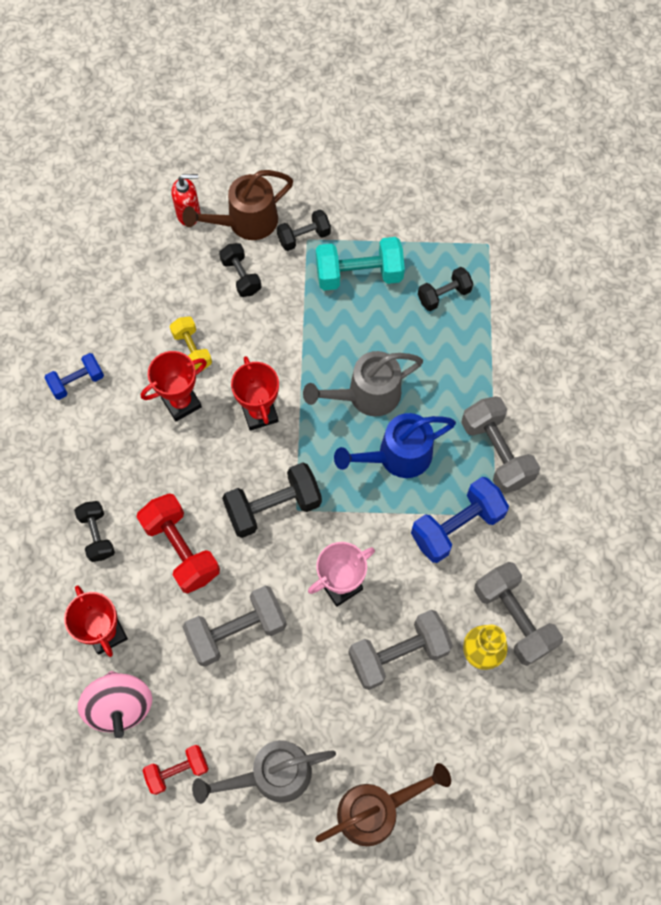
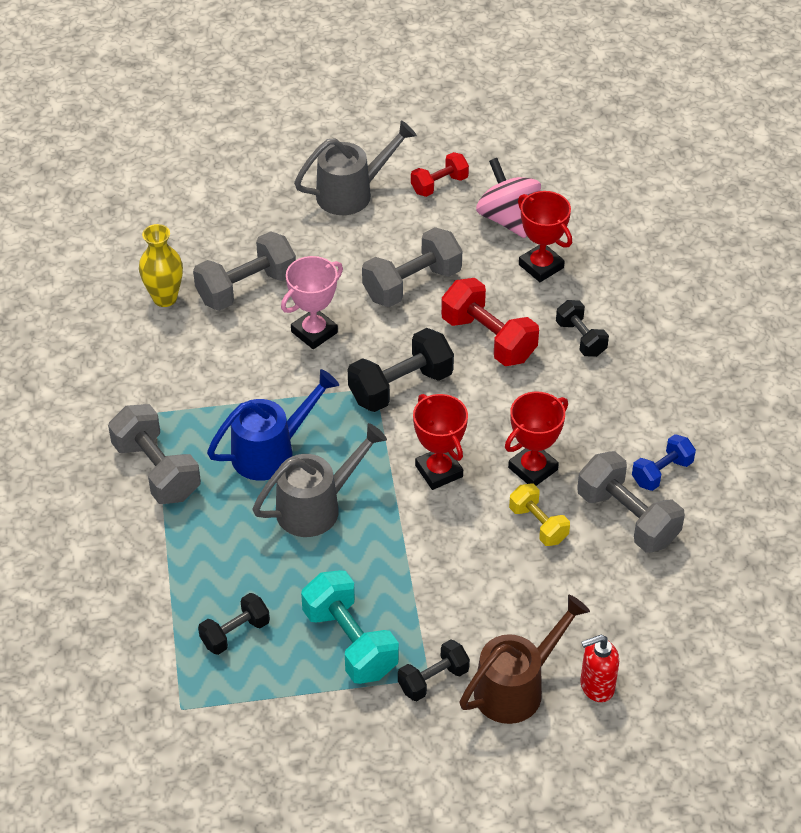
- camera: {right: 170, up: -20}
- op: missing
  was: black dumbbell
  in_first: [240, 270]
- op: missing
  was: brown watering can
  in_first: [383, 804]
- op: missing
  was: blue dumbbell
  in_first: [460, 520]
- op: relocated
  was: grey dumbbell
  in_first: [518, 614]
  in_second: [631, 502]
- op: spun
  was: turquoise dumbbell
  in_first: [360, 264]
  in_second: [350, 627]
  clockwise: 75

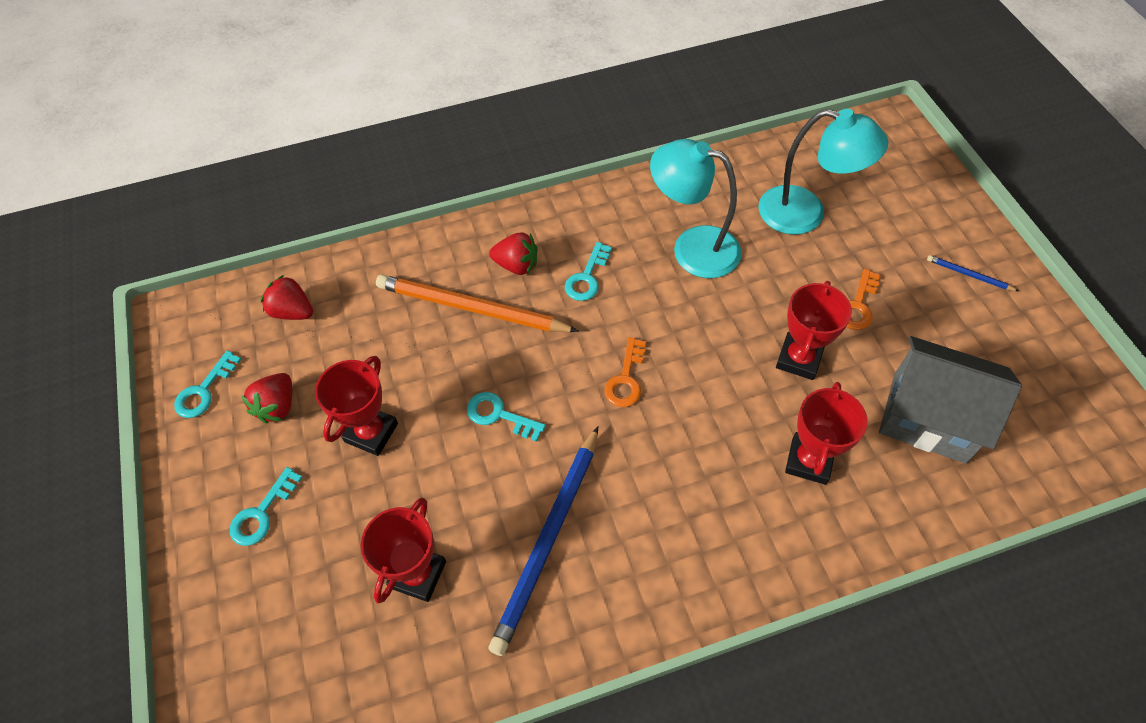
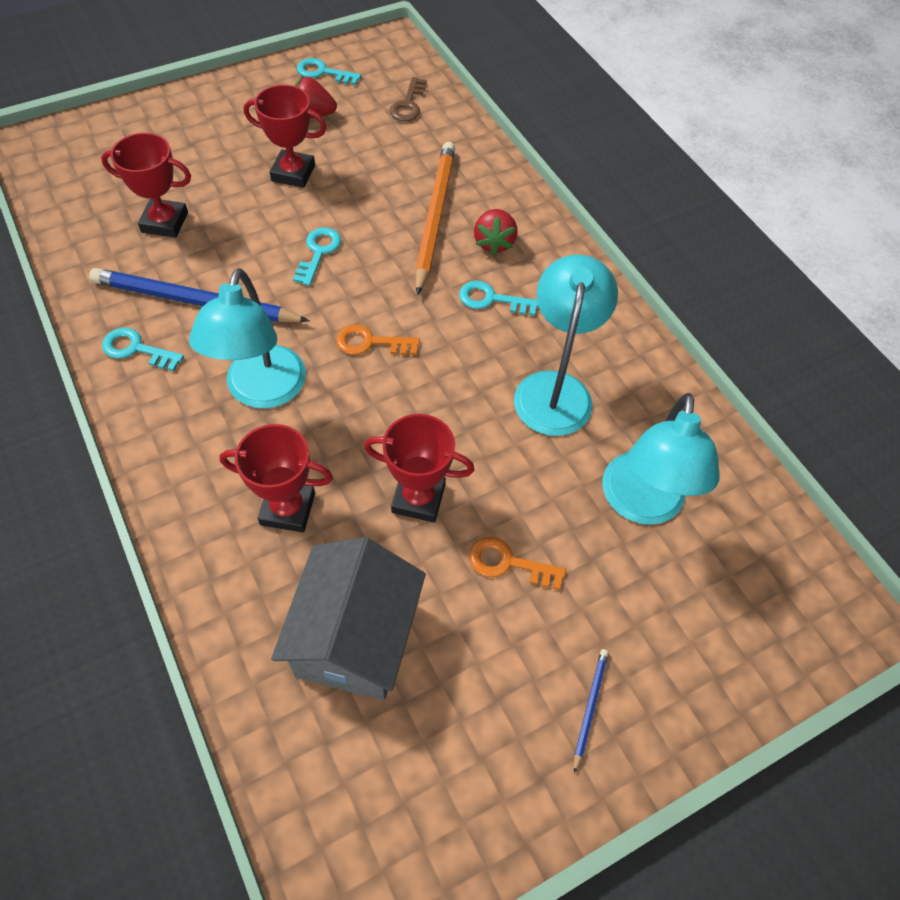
- camera: {right: 75, up: 0}
- op: appeared
  now: turquoise lamp
  in_second: [247, 338]
- op: relocated
  was: turquoise key
  in_first: [266, 506]
  in_second: [143, 349]
- op: exchanged
  was: red strawberry
  now: brown key
  in_first: [287, 297]
  in_second: [408, 99]

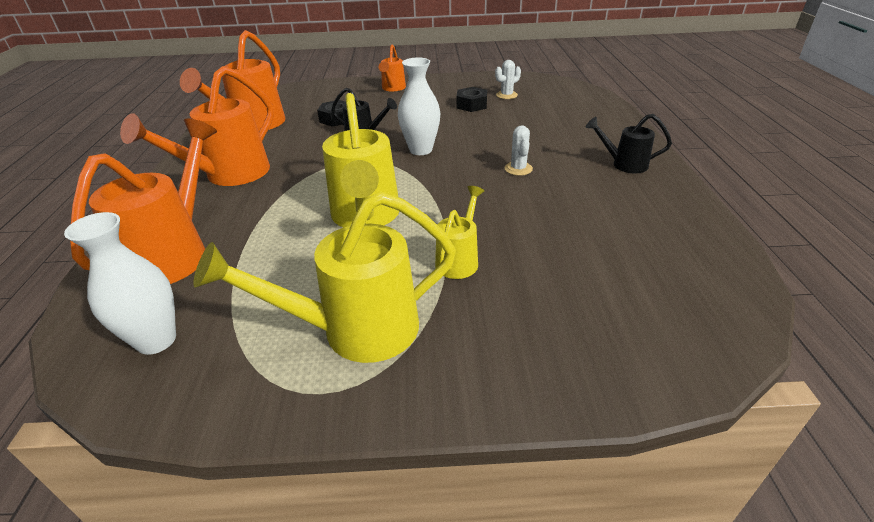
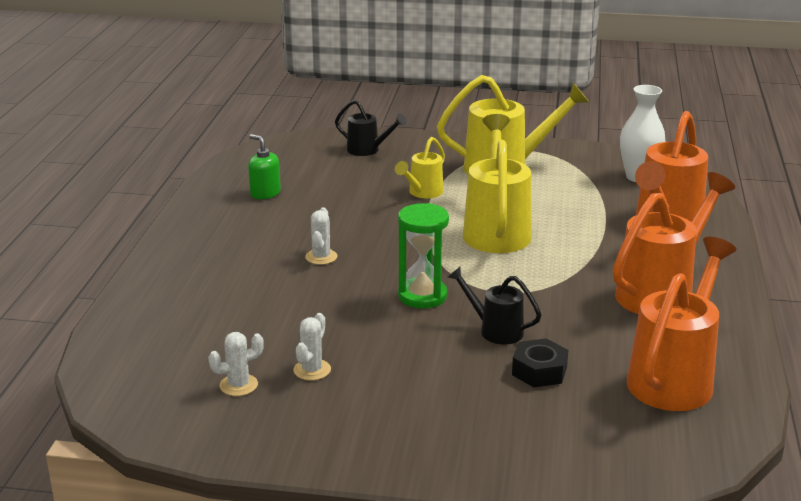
- camera: {right: -170, up: -10}
- op: missing
  was: orange watering can
  in_first: [392, 67]
- op: appeared
  now: green soap dispenser
  in_second: [264, 166]
- op: relocated
  was: black watering can
  in_first: [629, 143]
  in_second: [371, 128]
- op: exchanged
  was: white vase
  now: green hourglass
  in_first: [419, 106]
  in_second: [423, 255]
- op: exchanged
  was: black nut
  now: white cactus
  in_first: [472, 99]
  in_second: [312, 347]

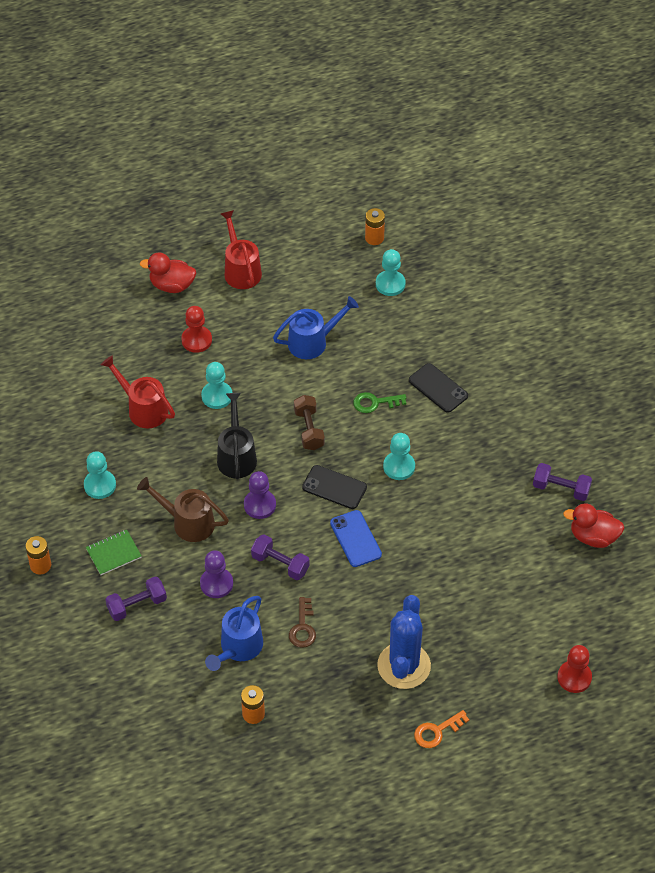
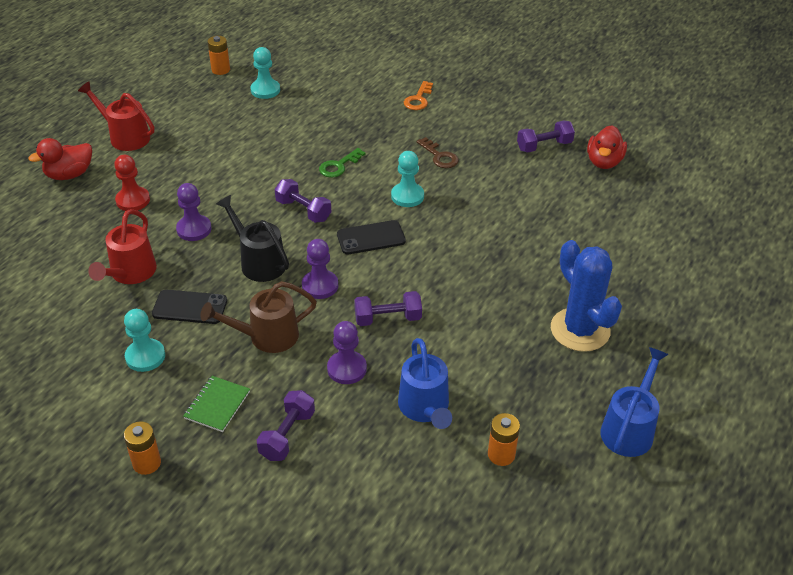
- camera: {right: -40, up: -10}
- op: missing
  was: blue phone
  in_first: [356, 538]
- op: missing
  was: red pawn
  in_first: [574, 669]
- op: relocated
  was: blue watering can
  in_first: [316, 327]
  in_second: [634, 402]
- op: relocated
  was: brown key
  in_first: [302, 622]
  in_second: [438, 152]
- op: relocated
  was: black phone
  in_first: [438, 388]
  in_second: [189, 307]
- op: relocated
  was: orange key
  in_first: [441, 729]
  in_second: [418, 95]
- op: colour
  was: turquoise pawn
  now: purple pawn
  in_first: [216, 385]
  in_second: [193, 212]
- op: colour
  was: brown dumbbell
  now: purple dumbbell
  in_first: [309, 422]
  in_second: [303, 201]
- op: spun
  was: red watering can
  in_first: [138, 392]
  in_second: [122, 246]
  clockwise: -75
- op: spun
  was: red duck
  in_first: [594, 525]
  in_second: [607, 147]
  clockwise: -45

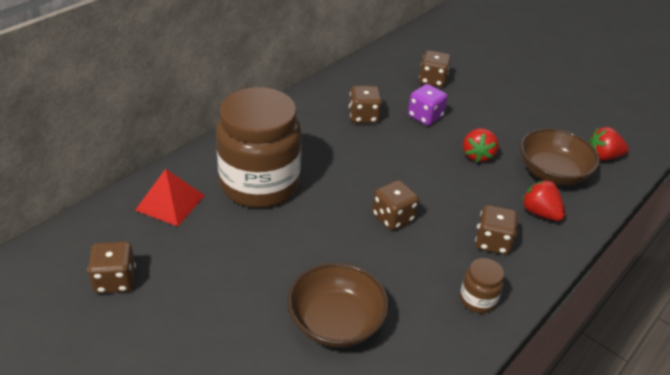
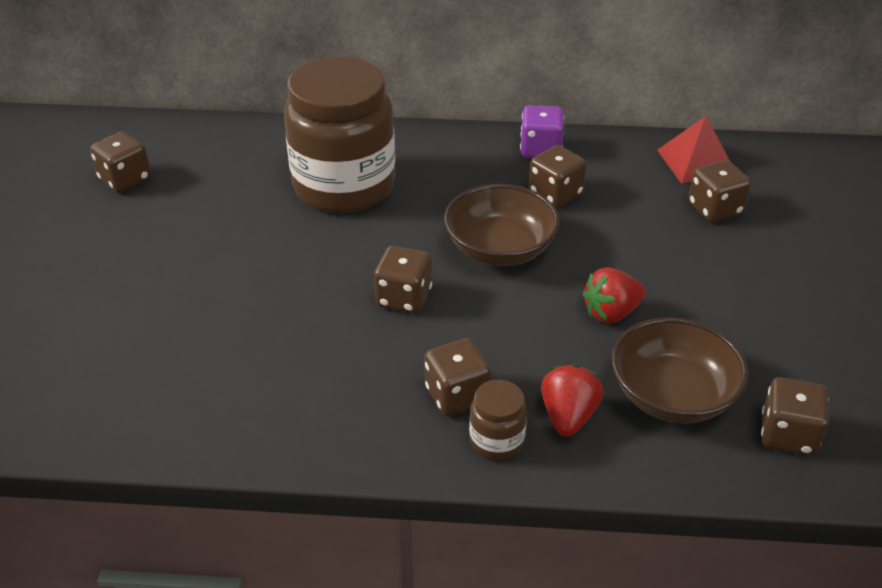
- camera: {right: 55, up: 0}
- op: relocated
  was: red pyramid
  in_first: [170, 198]
  in_second: [693, 150]
- op: relocated
  was: brown bowl
  in_first: [338, 305]
  in_second: [502, 225]
- op: relocated
  was: purple dice
  in_first: [428, 105]
  in_second: [542, 131]
- op: relocated
  was: brown jar
  in_first: [482, 285]
  in_second: [498, 420]
- op: exchanged
  was: red strawberry
  now: brown dice
  in_first: [609, 144]
  in_second: [795, 416]

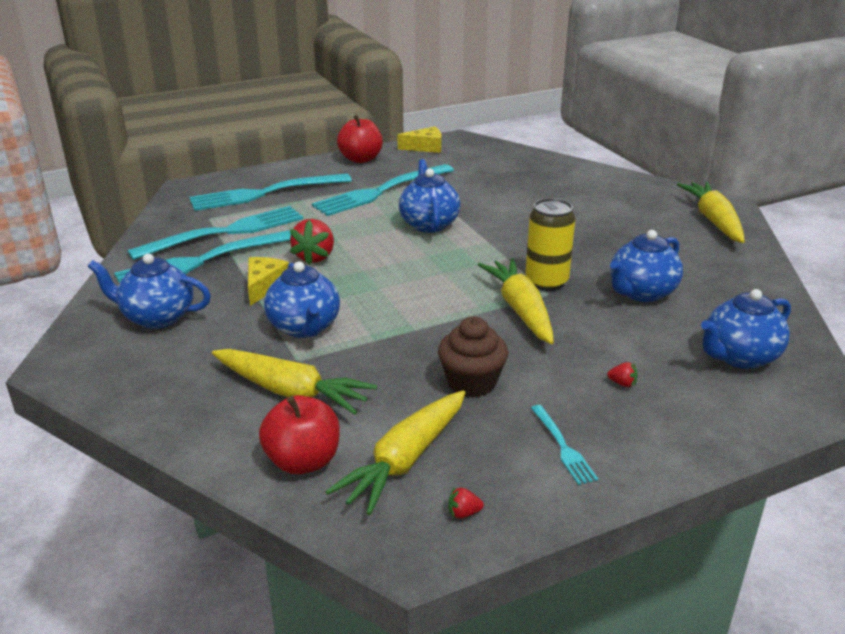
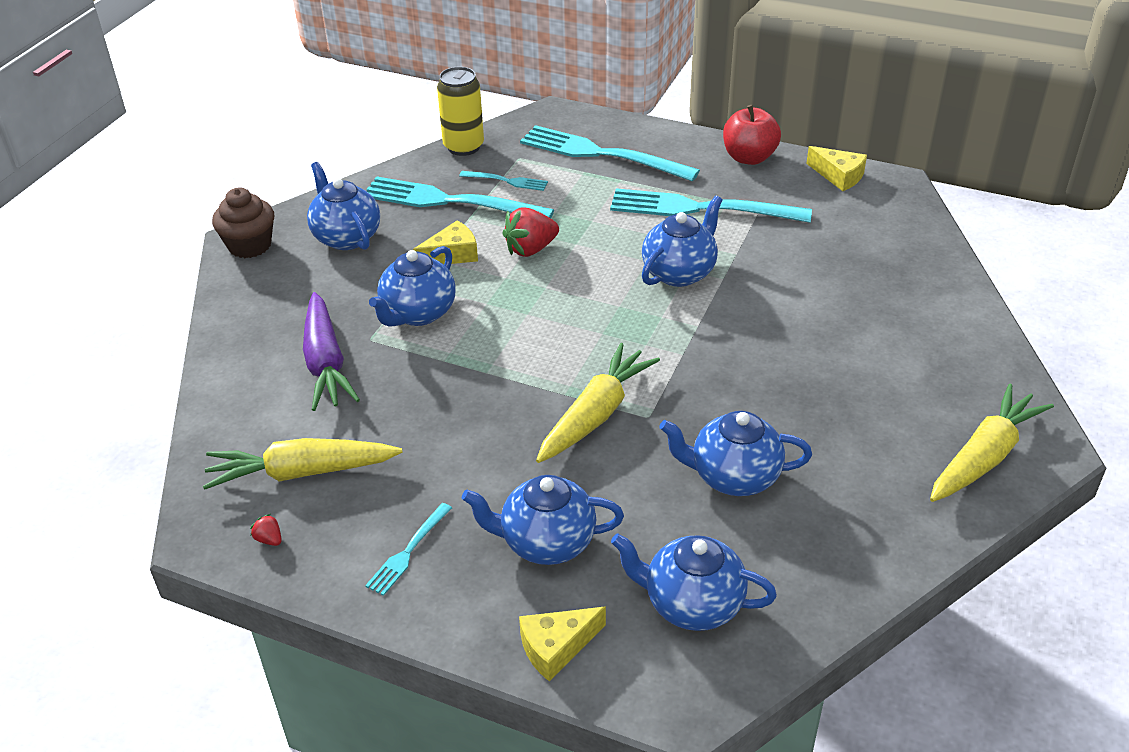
- camera: {right: 50, up: 10}
- op: missing
  was: red apple
  in_first: [299, 434]
- op: appeared
  now: yellow cheese
  in_second: [562, 644]
- op: relocated
  was: brown cupcake
  in_first: [473, 357]
  in_second: [243, 223]
- op: relocated
  was: yellow can
  in_first: [550, 244]
  in_second: [460, 111]
- op: exchanged
  was: red strawberry
  now: blue teapot
  in_first: [622, 374]
  in_second: [543, 520]
- op: colour
  was: yellow carrot
  now: purple carrot
  in_first: [294, 382]
  in_second: [331, 351]
- op: size
  was: turquoise fork
  in_first: [215, 233]
  in_second: [503, 181]
  ratio: 0.47

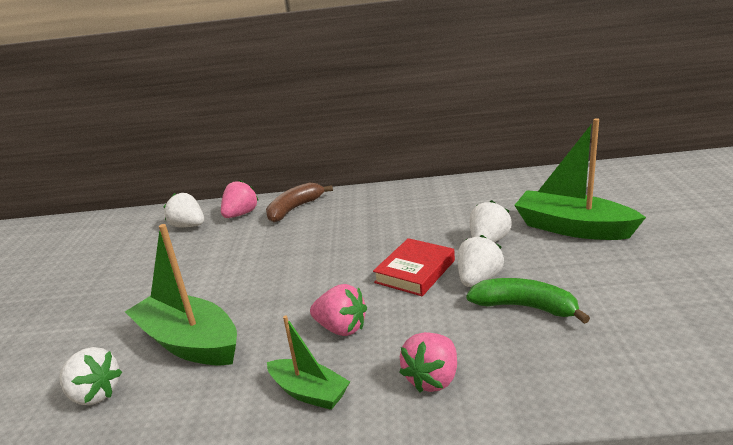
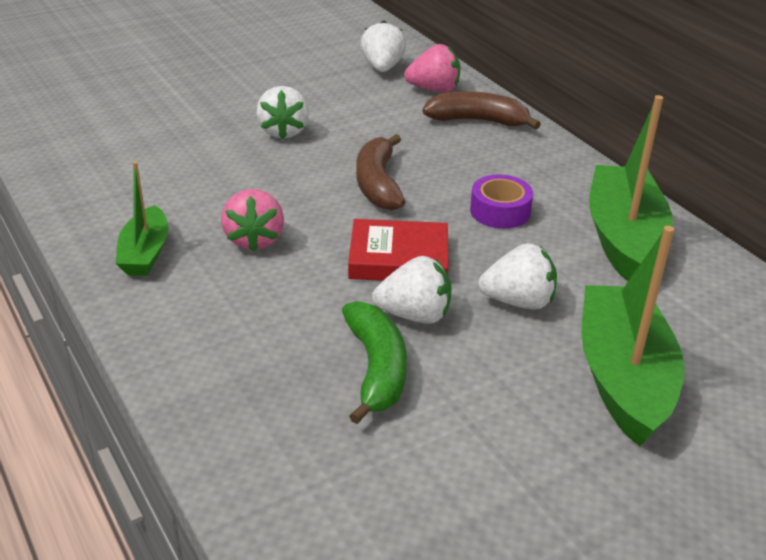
- camera: {right: 55, up: 10}
- op: missing
  was: pink strawberry
  in_first: [428, 362]
- op: appeared
  now: brown banana
  in_second: [380, 172]
- op: appeared
  now: purple tape
  in_second: [501, 202]
- op: relocated
  was: white strawberry
  in_first: [91, 376]
  in_second: [282, 112]
- op: relocated
  was: green boat
  in_first: [181, 295]
  in_second: [631, 188]

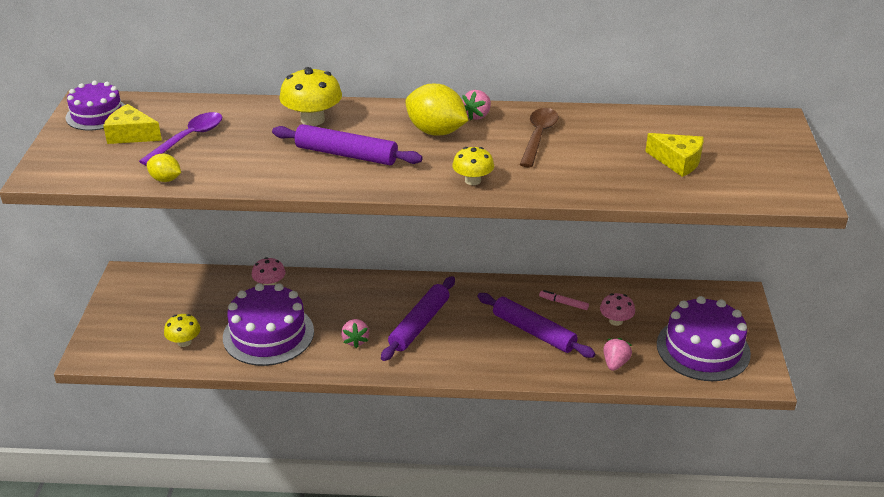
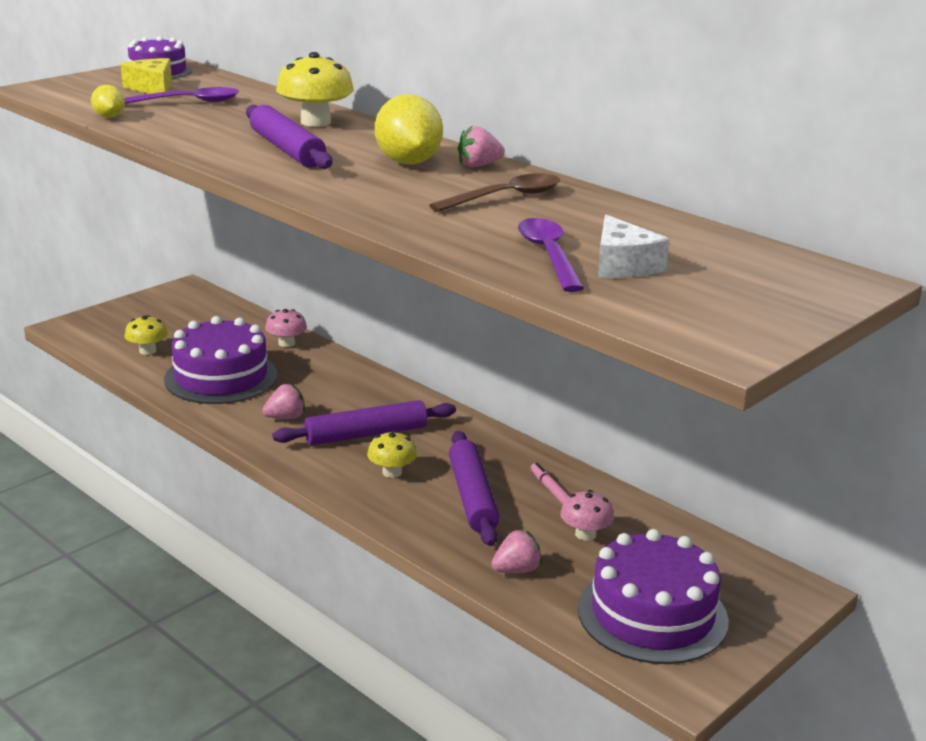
- camera: {right: 40, up: -10}
- op: appeared
  now: purple spoon
  in_second: [551, 255]
- op: relocated
  was: yellow mushroom
  in_first: [473, 166]
  in_second: [392, 454]
- op: colour
  was: yellow cheese
  now: white cheese
  in_first: [674, 155]
  in_second: [634, 246]
- op: spun
  was: pink strawberry
  in_first: [355, 333]
  in_second: [283, 401]
  clockwise: -150

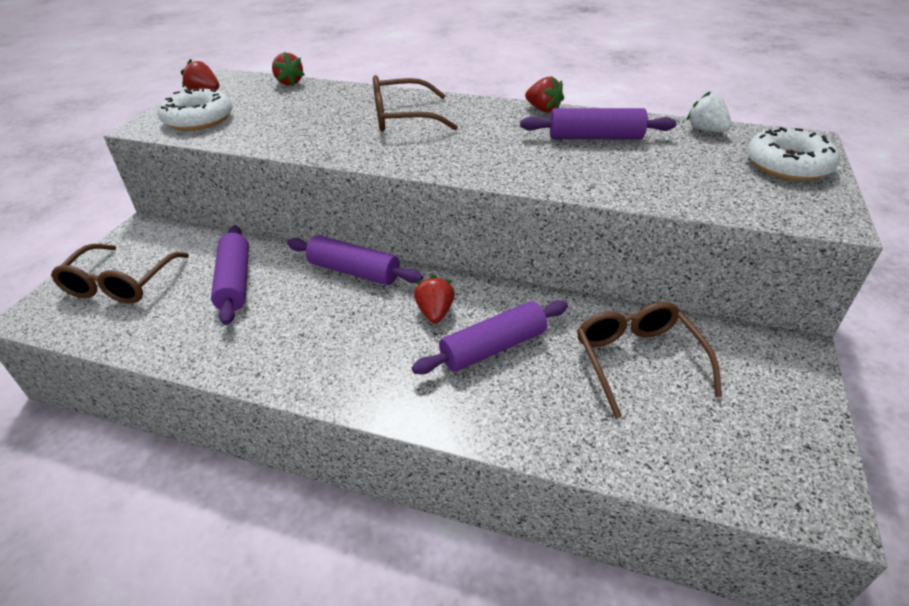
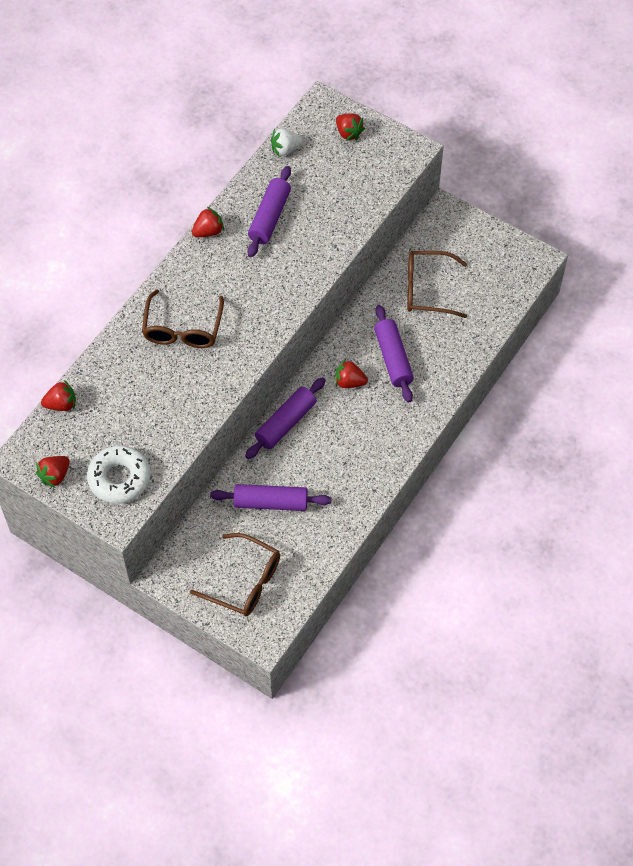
- camera: {right: -75, up: 20}
- op: exchanged
  was: white donut
  now: red strawberry
  in_first: [793, 154]
  in_second: [350, 127]

